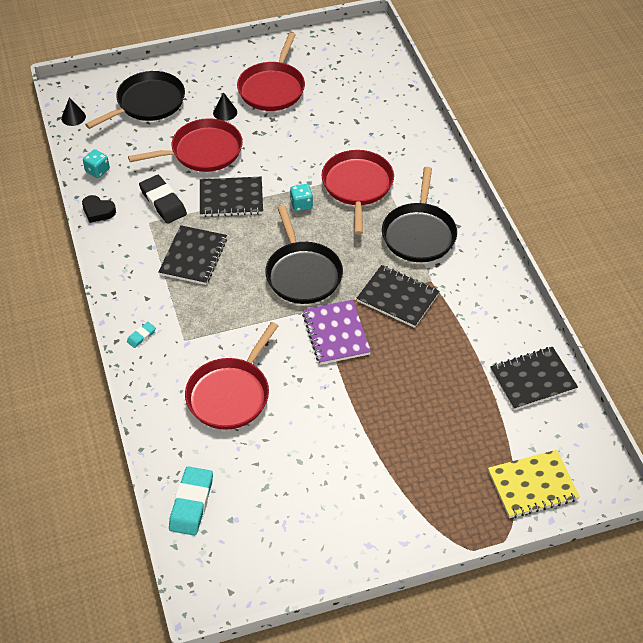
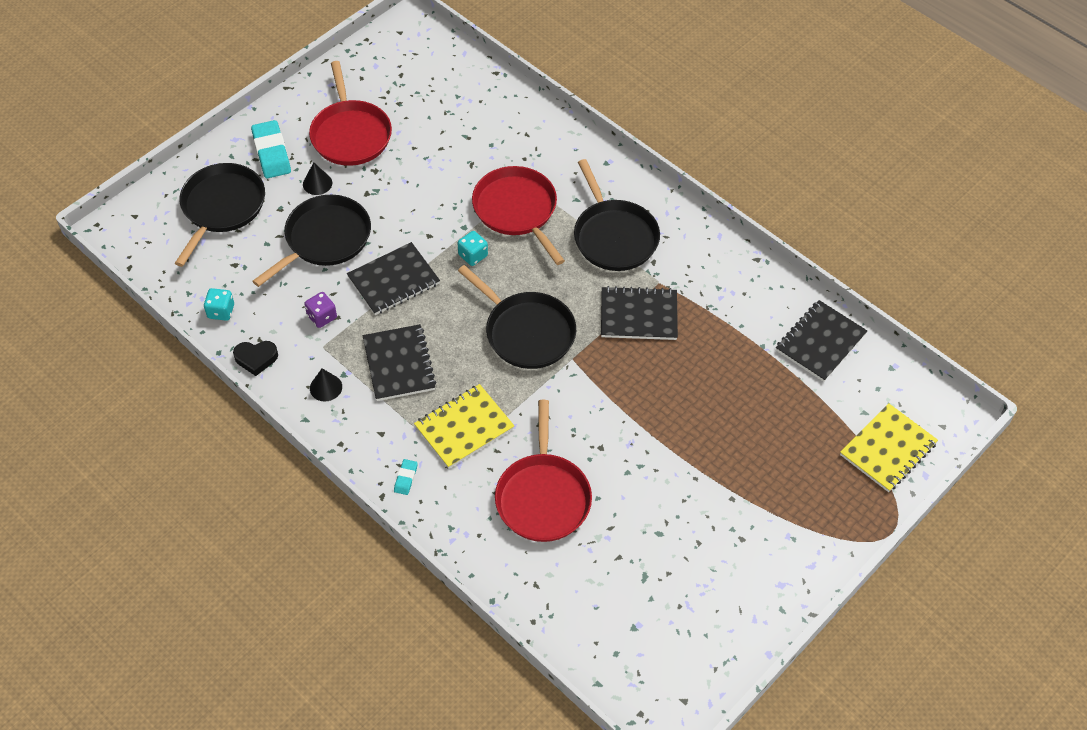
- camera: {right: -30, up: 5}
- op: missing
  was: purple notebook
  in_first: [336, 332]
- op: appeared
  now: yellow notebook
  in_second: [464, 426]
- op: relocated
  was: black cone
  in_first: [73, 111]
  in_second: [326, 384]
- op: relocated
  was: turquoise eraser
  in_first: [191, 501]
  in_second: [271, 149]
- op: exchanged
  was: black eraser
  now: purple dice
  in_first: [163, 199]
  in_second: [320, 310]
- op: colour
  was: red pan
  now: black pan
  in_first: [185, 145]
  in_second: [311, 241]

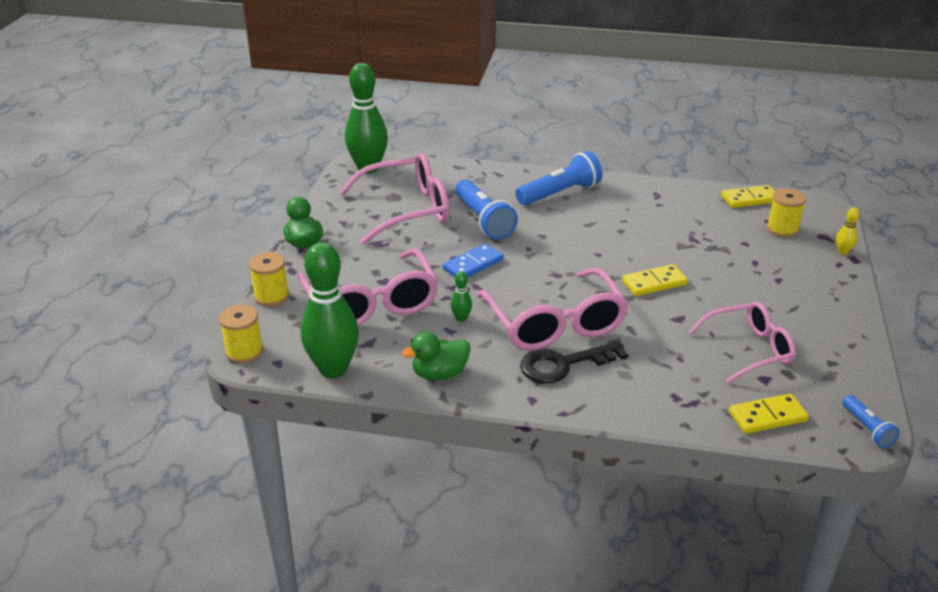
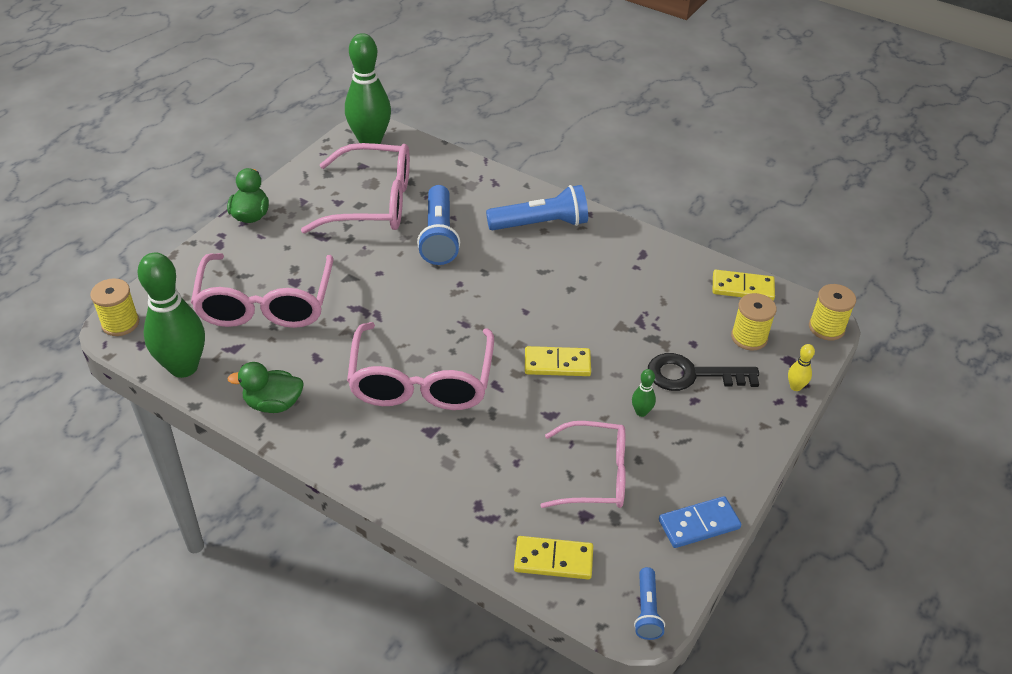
- camera: {right: 20, up: 10}
- op: relocated
  was: yellow spool
  in_first: [269, 279]
  in_second: [832, 312]
- op: relocated
  was: blue domino
  in_first: [473, 260]
  in_second: [700, 522]
- op: relocated
  was: green bowling pin
  in_first: [461, 296]
  in_second: [644, 393]
- op: relocated
  was: black key
  in_first: [574, 362]
  in_second: [703, 372]

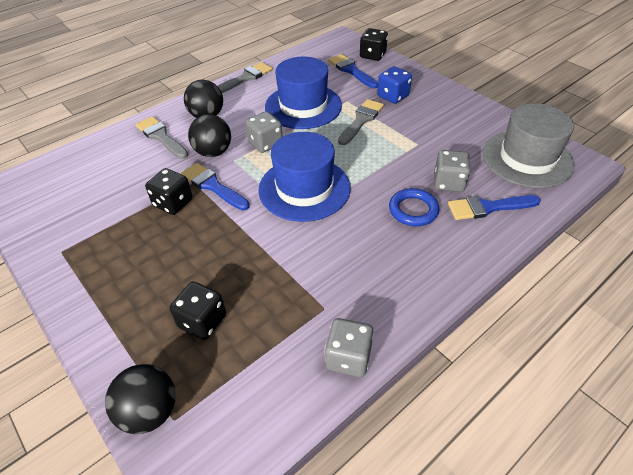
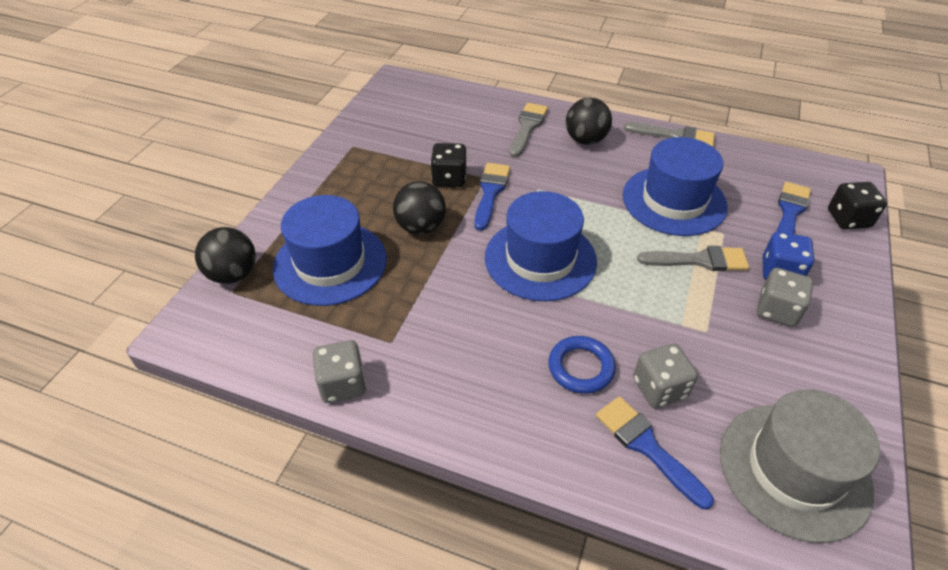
- camera: {right: 60, up: 0}
- op: relocated
  was: black ball
  in_first: [209, 135]
  in_second: [419, 208]
- op: relocated
  was: grey dice
  in_first: [264, 132]
  in_second: [785, 297]
- op: exchanged
  was: black dice
  now: blue hat
  in_first: [198, 311]
  in_second: [330, 250]

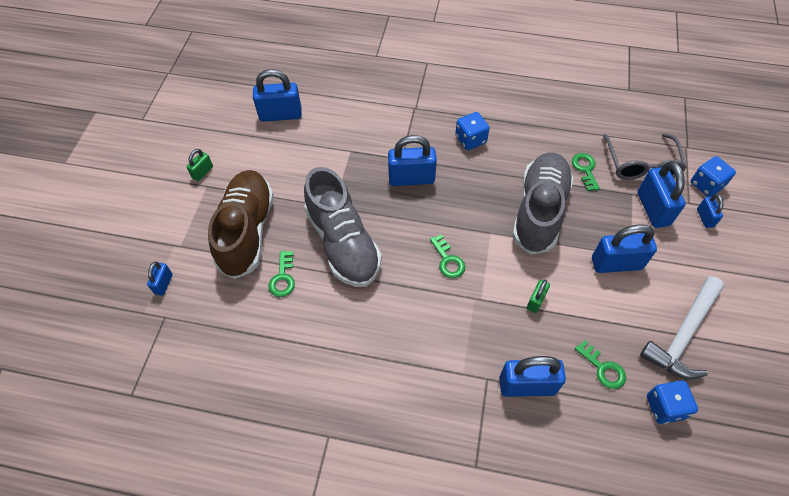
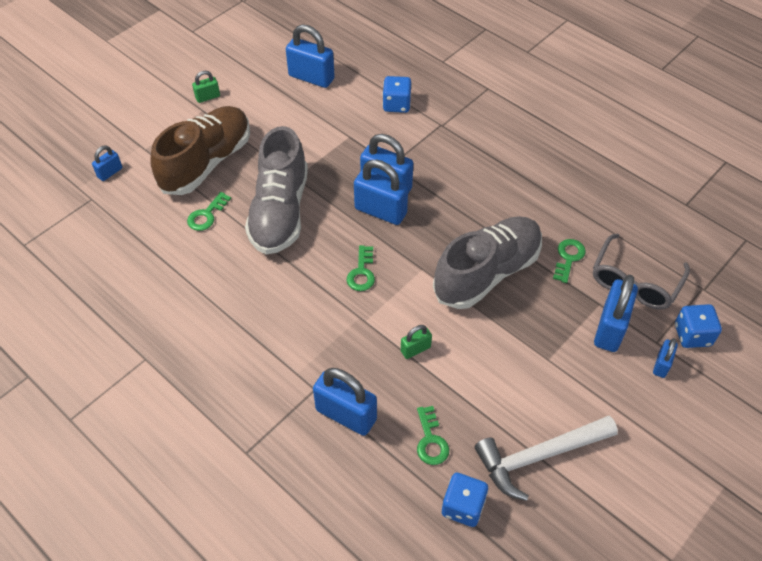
- camera: {right: 30, up: -5}
- op: relocated
  was: blue dice
  in_first: [472, 131]
  in_second: [397, 94]
- op: relocated
  was: blue padlock
  in_first: [624, 248]
  in_second: [381, 192]

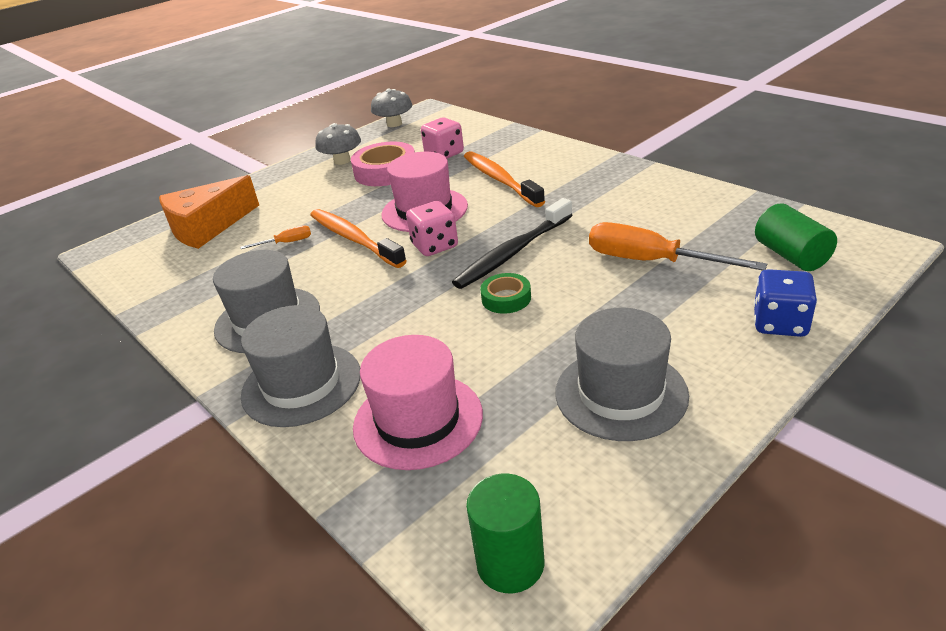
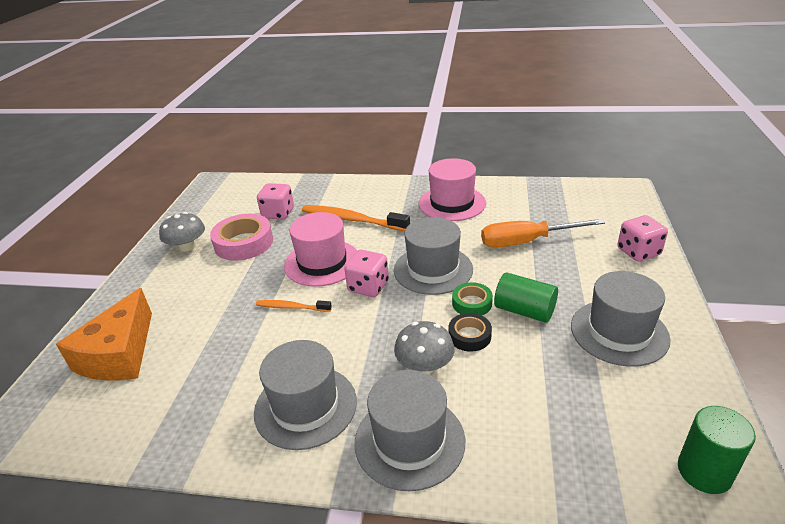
- camera: {right: -40, up: 0}
- op: missing
  was: orange screwdriver
  in_first: [275, 237]
- op: appeared
  now: black tape
  in_second: [470, 332]
- op: relocated
  was: pink hat
  in_first: [418, 402]
  in_second: [452, 189]
- op: relocated
  was: grey mushroom
  in_first: [391, 107]
  in_second: [424, 347]
- op: relocated
  was: green cylinder
  in_first: [796, 237]
  in_second: [526, 297]
- op: exchanged
  was: black toothbrush
  now: grey hat
  in_first: [512, 243]
  in_second: [433, 256]
- op: colour
  was: blue dice
  now: pink dice
  in_first: [785, 303]
  in_second: [643, 238]
- op: size
  was: orange toothbrush
  in_first: [358, 238]
  in_second: [294, 306]
  ratio: 0.55

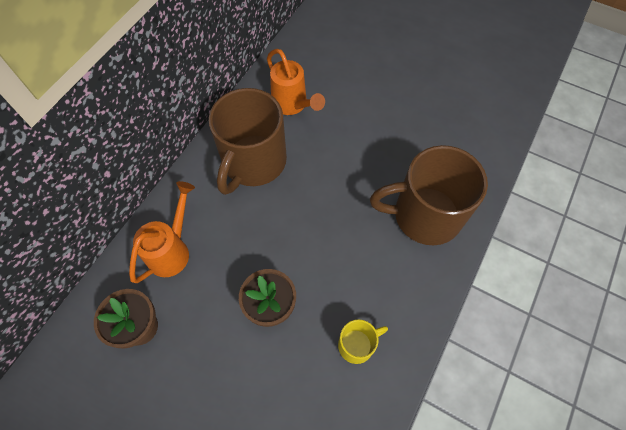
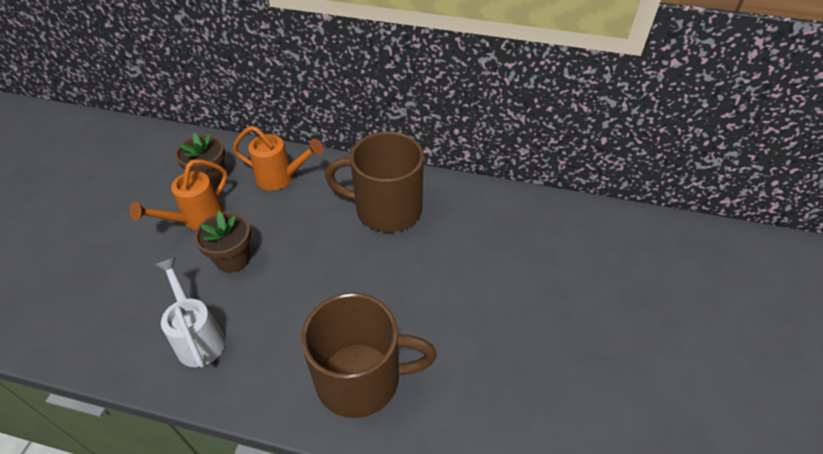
- camera: {right: 75, up: -15}
- op: relocated
  was: orange watering can
  in_first: [296, 82]
  in_second: [178, 194]
- op: exchanged
  was: yellow mug
  now: white watering can
  in_first: [363, 341]
  in_second: [190, 312]
- op: spun
  was: brown mug
  in_first: [429, 195]
  in_second: [369, 355]
  clockwise: 105

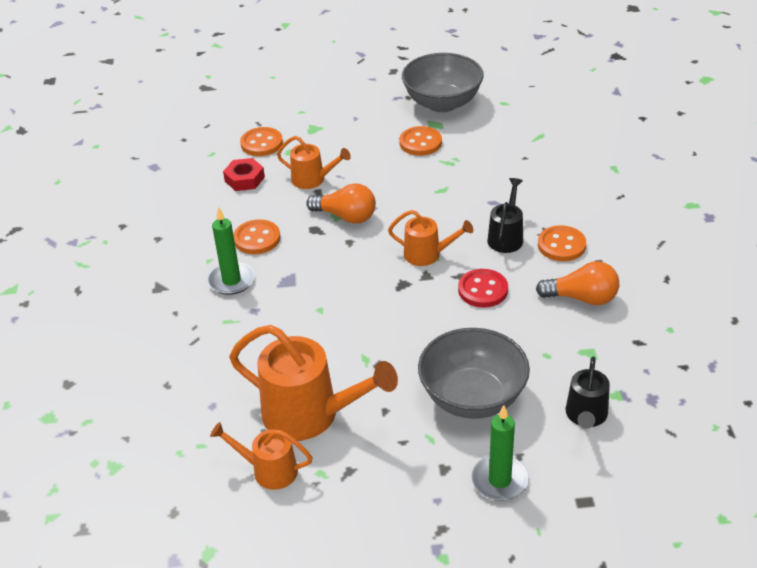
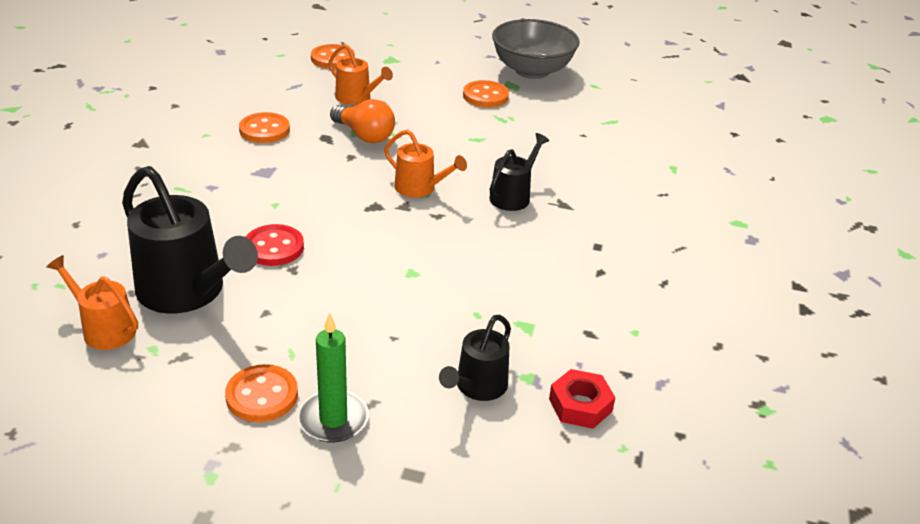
- camera: {right: 15, up: -5}
- op: missing
  was: green candle
  in_first: [231, 251]
- op: missing
  was: grey bowl
  in_first: [474, 373]
- op: missing
  was: orange light bulb
  in_first: [577, 283]
- op: relocated
  was: red nut
  in_first: [244, 174]
  in_second: [582, 399]
- op: relocated
  was: red button
  in_first: [483, 288]
  in_second: [275, 245]
- op: relocated
  was: orange button
  in_first: [562, 243]
  in_second: [261, 393]
- op: colour
  was: orange watering can
  now: black watering can
  in_first: [313, 383]
  in_second: [190, 239]

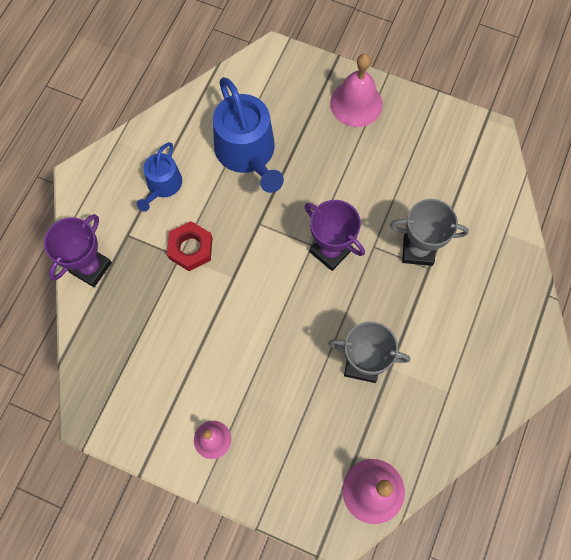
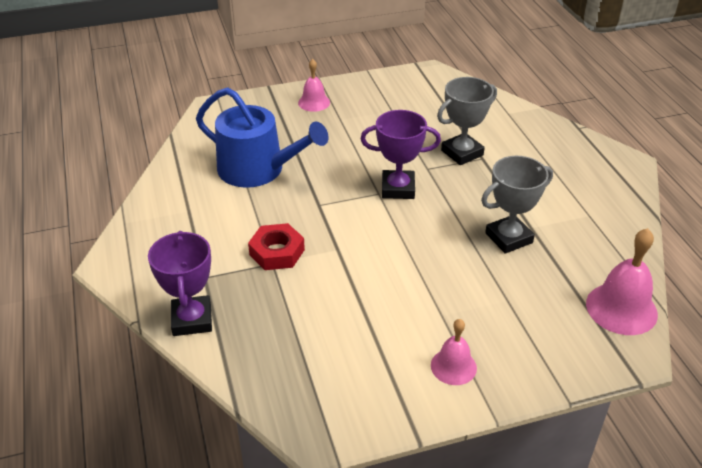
- camera: {right: -40, up: -30}
- op: missing
  was: blue watering can
  in_first: [159, 177]
- op: size
  was: pink bell
  in_first: [356, 90]
  in_second: [314, 85]
  ratio: 0.62

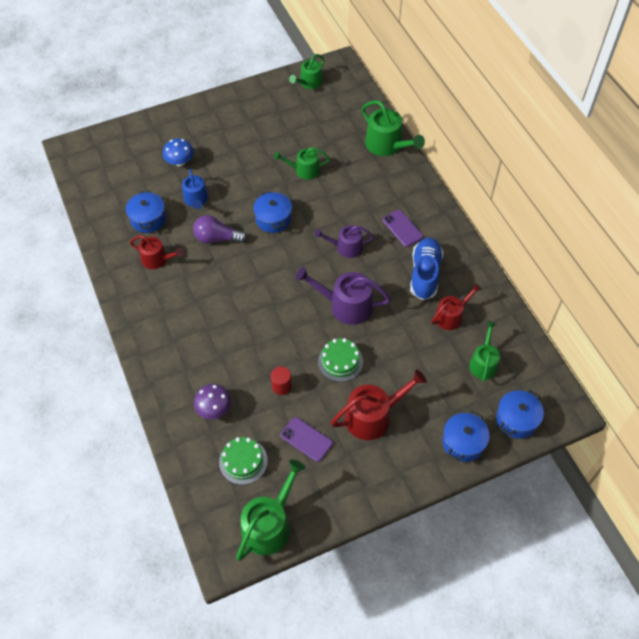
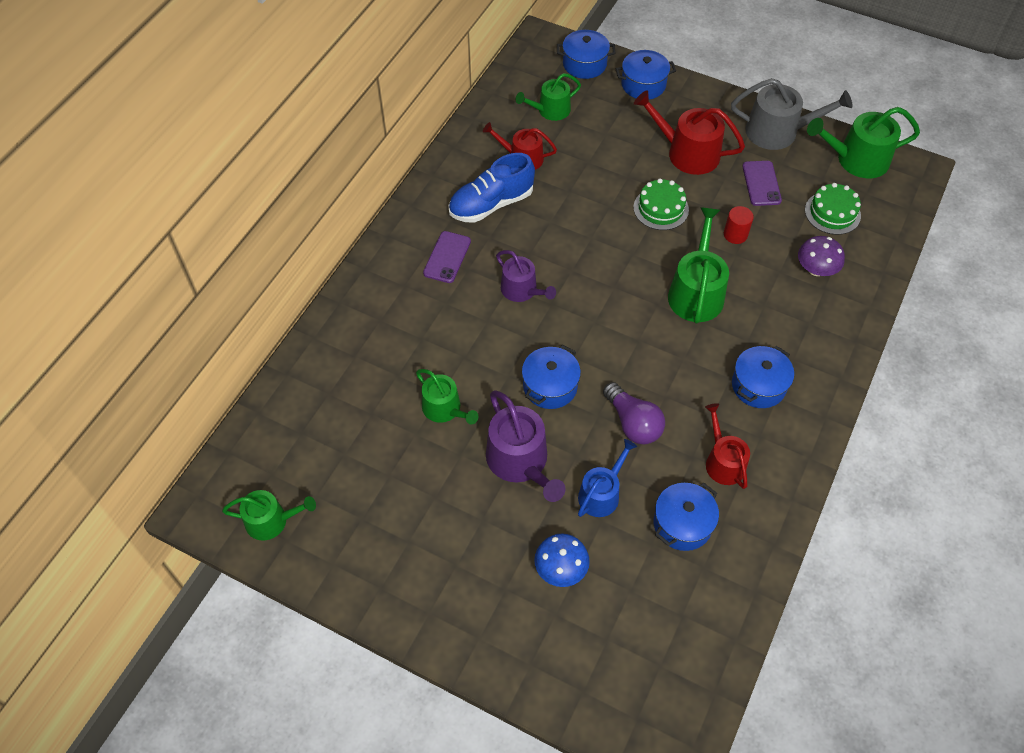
- camera: {right: -130, up: 0}
- op: appeared
  now: grey watering can
  in_second: [792, 114]
- op: appeared
  now: blue pot
  in_second: [763, 377]
- op: relocated
  was: purple watering can
  in_first: [343, 296]
  in_second: [526, 446]
- op: relocated
  was: green watering can
  in_first: [393, 128]
  in_second: [698, 265]

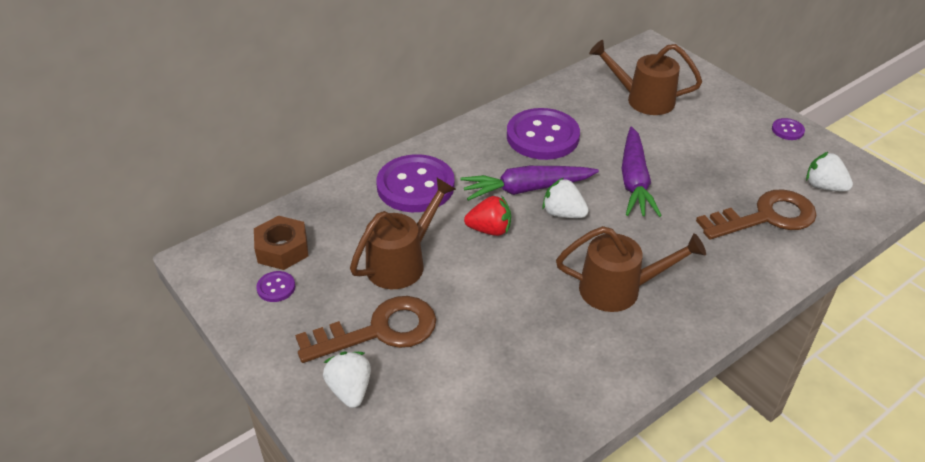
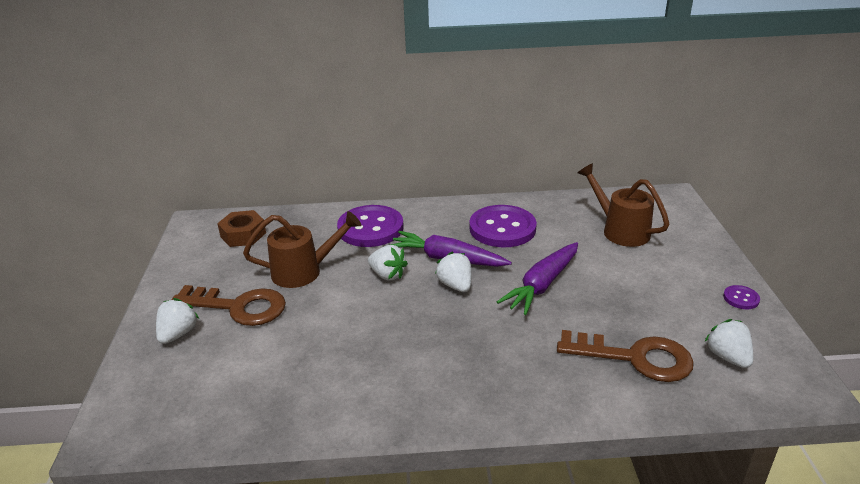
- camera: {right: 35, up: -10}
- op: missing
  was: purple button
  in_first: [275, 286]
- op: missing
  was: brown watering can
  in_first: [631, 269]
- op: colour
  was: red strawberry
  now: white strawberry
  in_first: [487, 215]
  in_second: [388, 262]

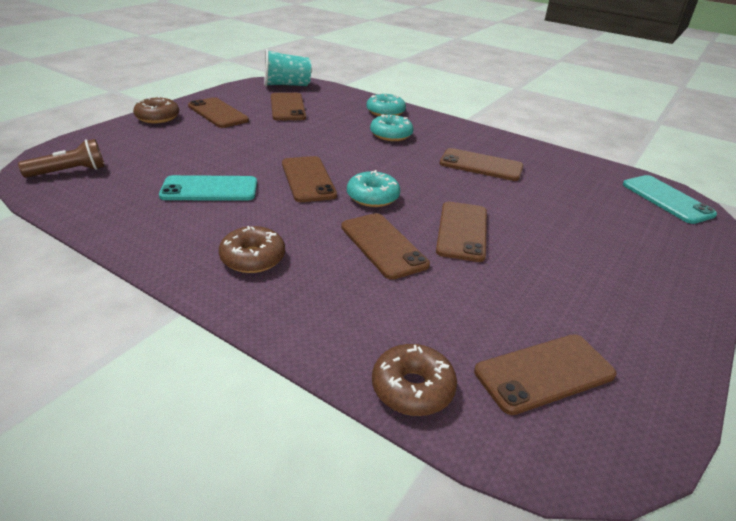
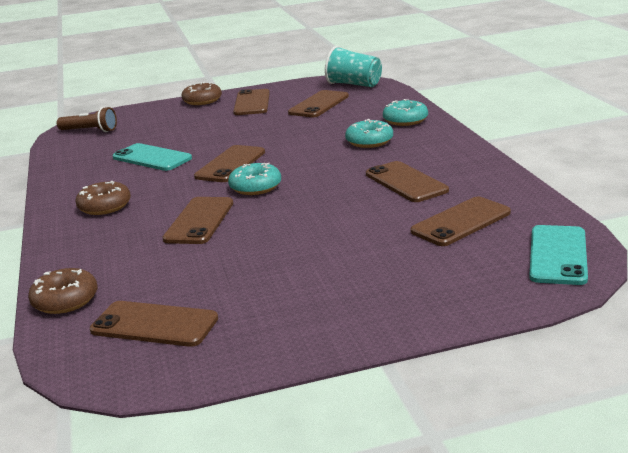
- camera: {right: 45, up: -10}
- op: relocated
  was: brown phone
  in_first: [461, 232]
  in_second: [460, 221]

